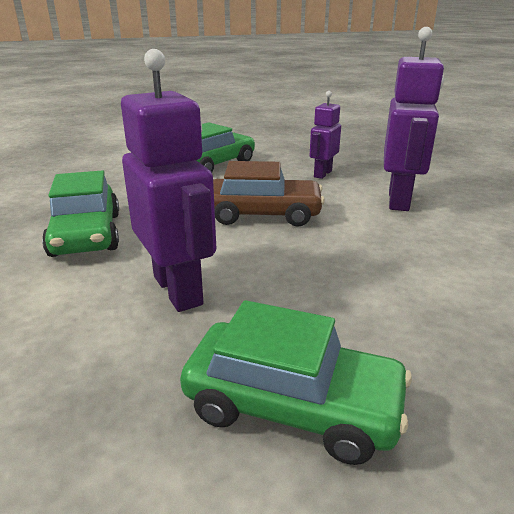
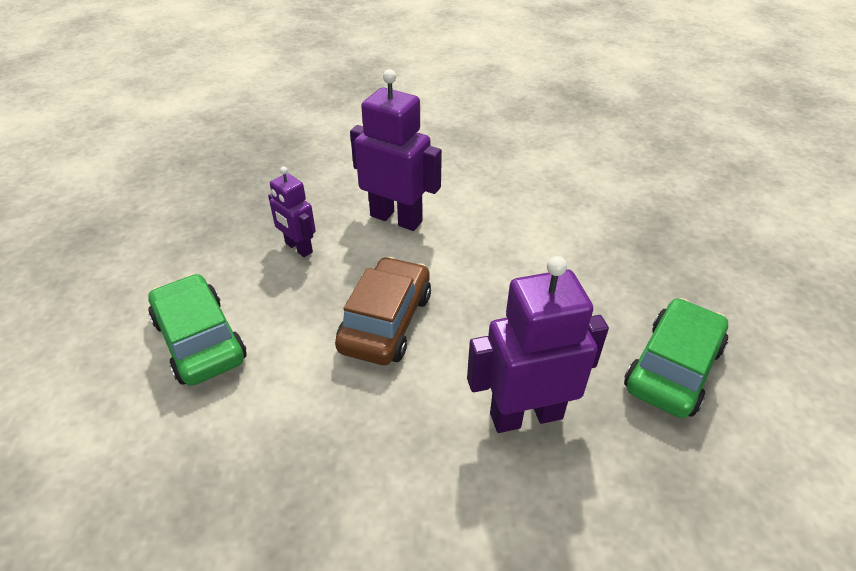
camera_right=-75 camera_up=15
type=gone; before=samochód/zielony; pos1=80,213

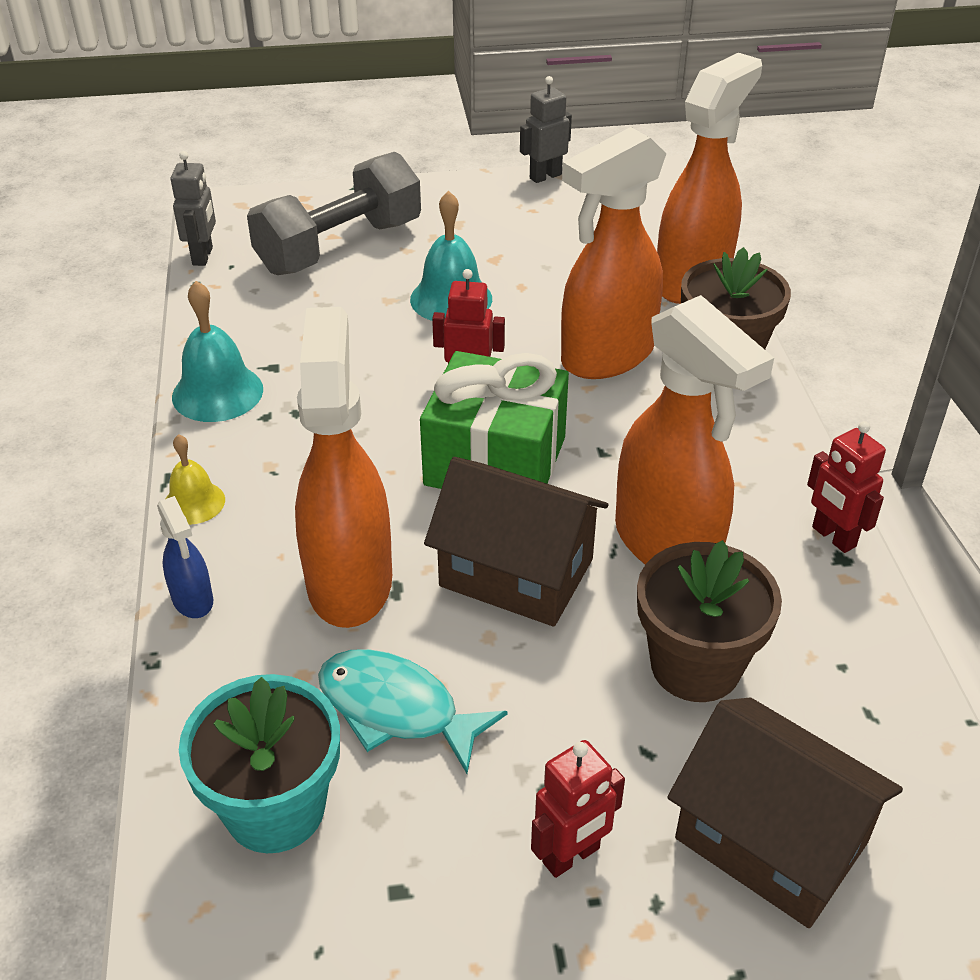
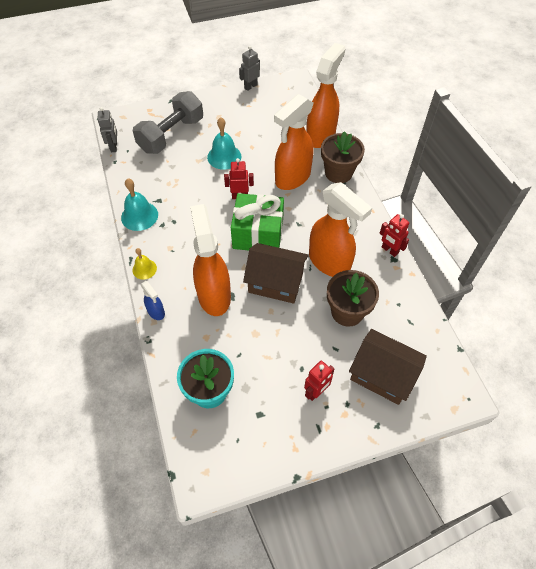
camera_right=-10 camera_up=15
type=gone; before=ryba/turkusowy; pos1=412,711

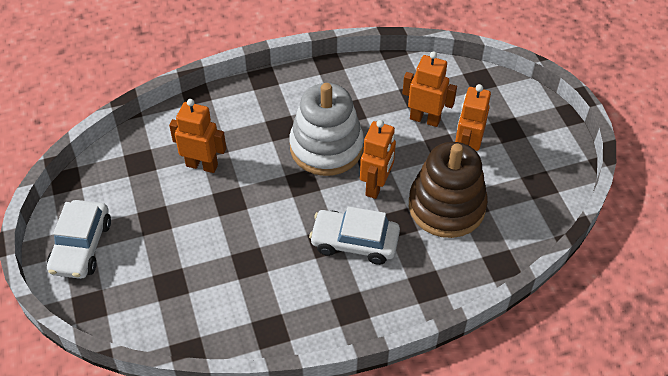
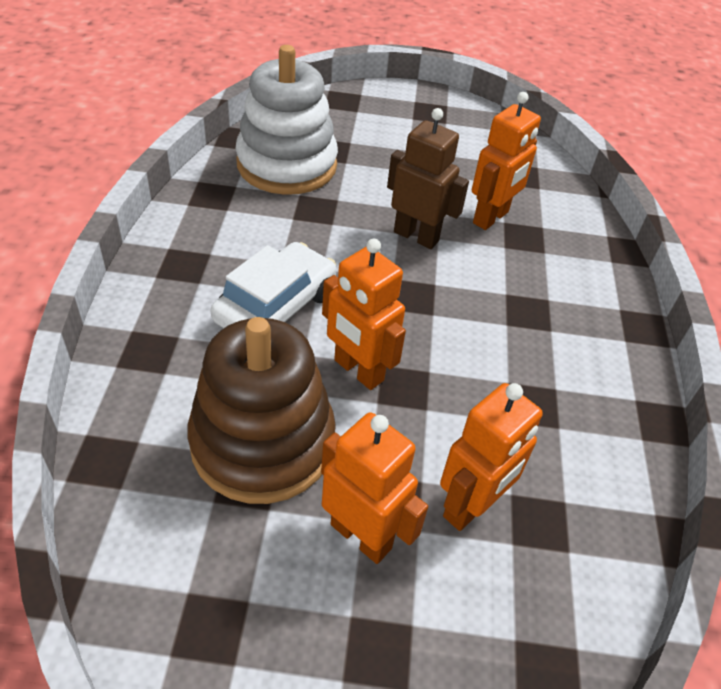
camera_right=110 camera_up=-5
type=gone; before=samochód/biały; pos1=79,239
type=new; after=robot/brązowy; pos2=428,178
type=shifted; before=zabawka nakładanka/biały; pos1=326,129; pos2=287,120

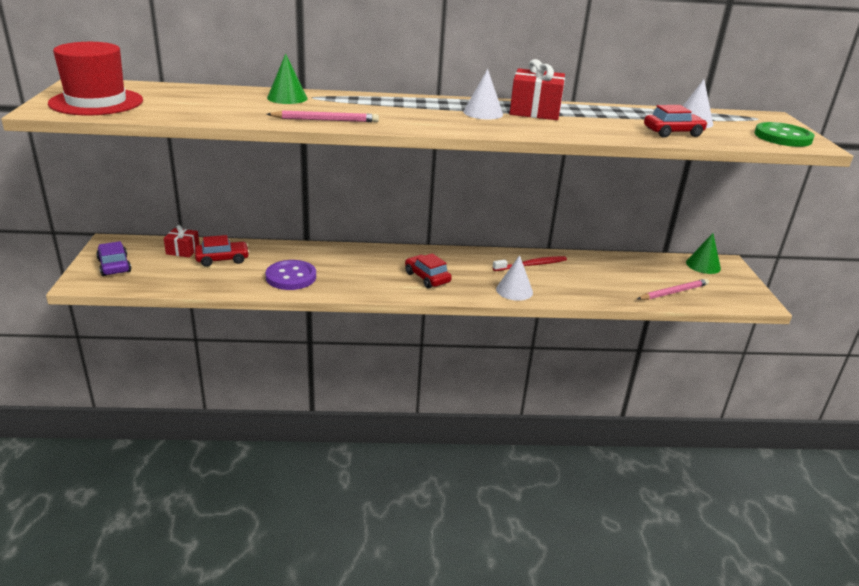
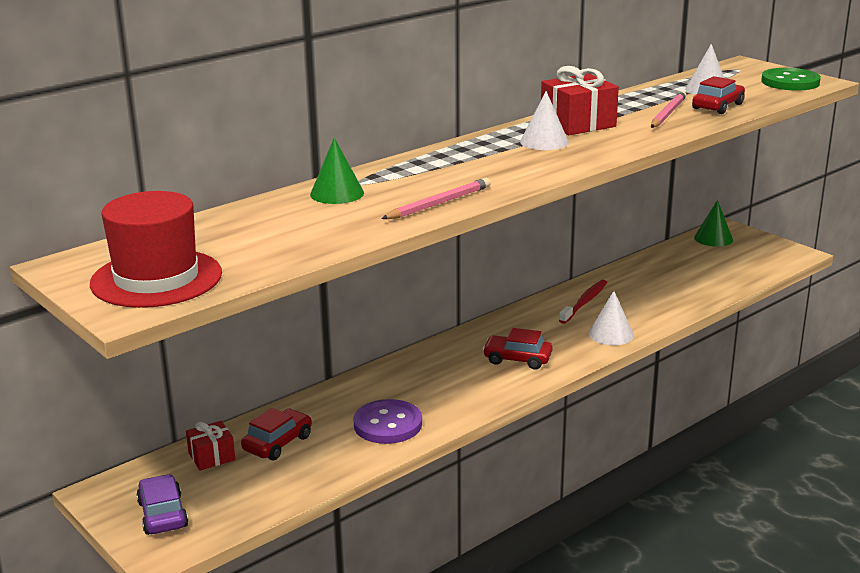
camera_right=-35 camera_up=-5
type=shifted; before=ołówek/różowy; pos1=673,289; pos2=669,109
type=rotated; before=samochód/fioletowy; pos1=113,258; pos2=162,504; turn=45

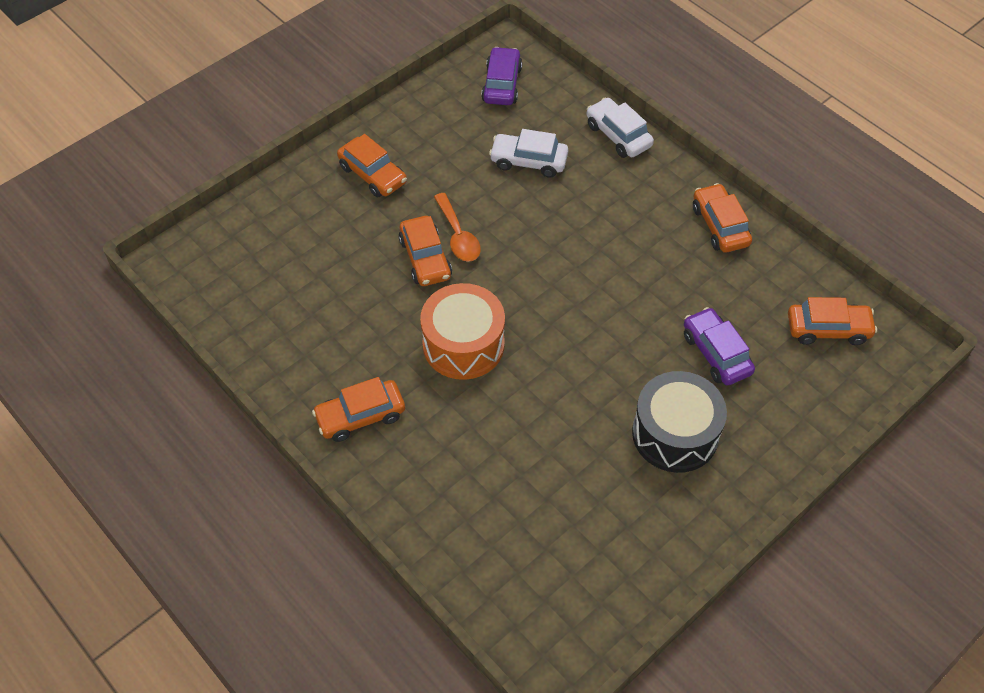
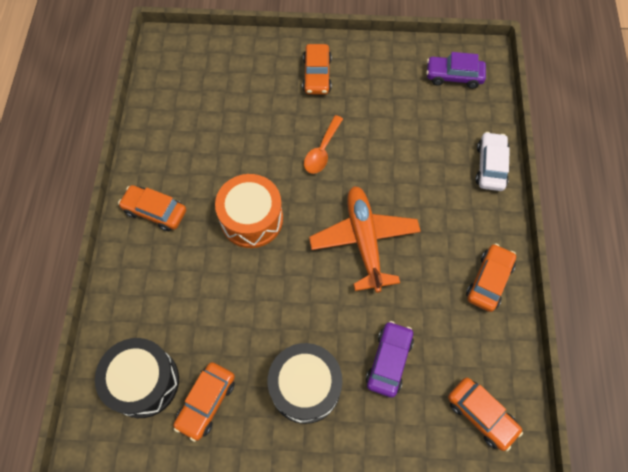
camera_right=45 camera_up=10
type=gone; before=samochód/biały; pos1=528,153
type=new; after=bęben/czarny; pos2=137,378
type=new; after=samolot/pomarańczowy; pos2=365,239
type=shifted; before=samochód/pomarańczowy; pos1=425,251; pos2=204,402
type=rotated; before=samochód/fioletowy; pos1=501,76; pos2=456,70; turn=-135

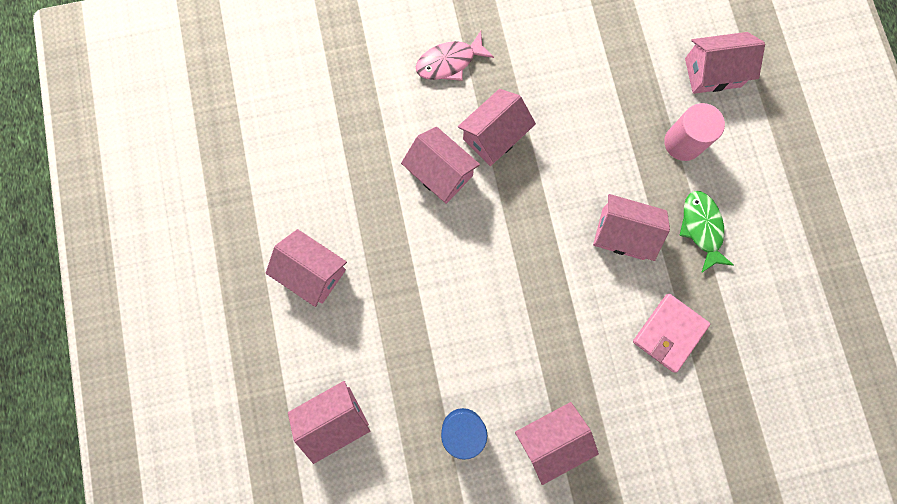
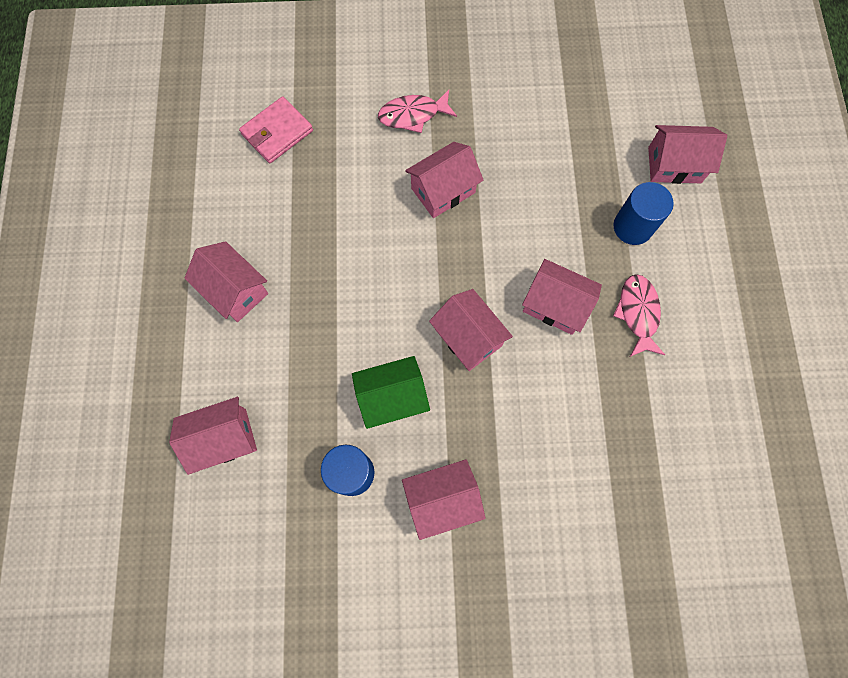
camera_right=10 camera_up=-5
type=new; after=domek/zielony; pos2=391,392
type=shifted; before=domek/różowy; pos1=440,165; pos2=471,330
type=shifted; before=portfel/różowy; pos1=671,333; pos2=276,129
type=repainted; before=walec/różowy; after=walec/niebieski; pos1=694,132; pos2=643,213
type=repainted; before=ryba/zielony; after=ryba/różowy; pos1=706,232; pos2=639,315

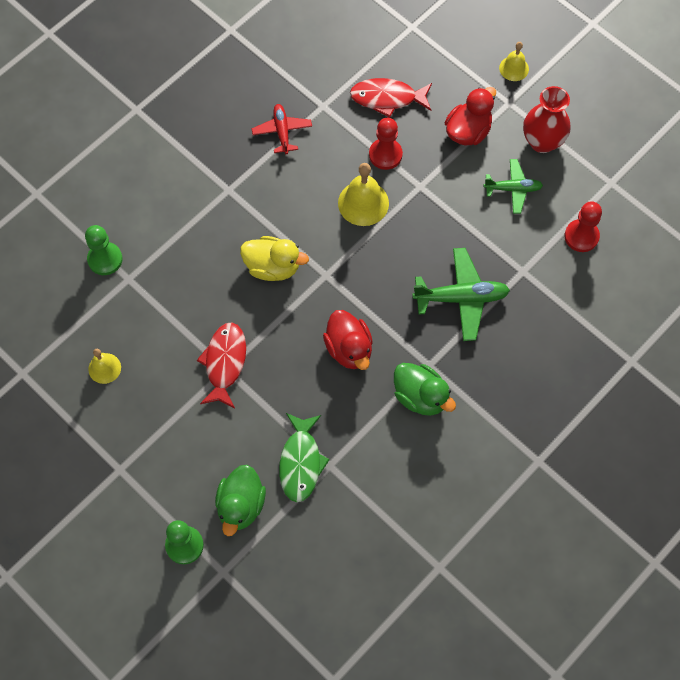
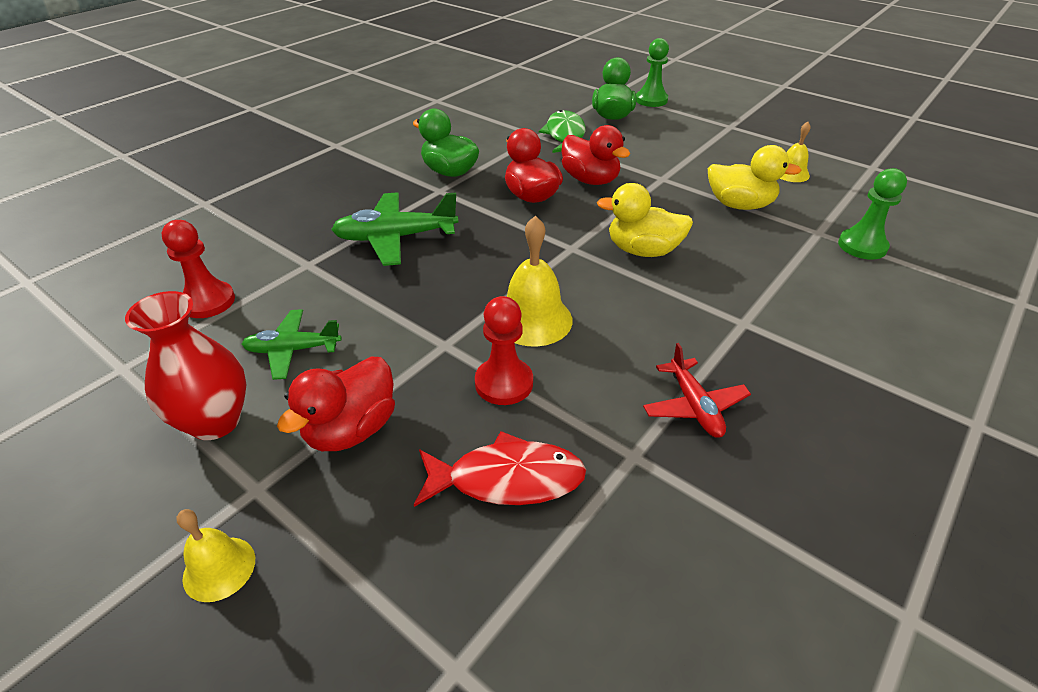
camera_right=175 camera_up=-25
type=gone; before=ryba/czerwony; pos1=221,365
type=new; after=kaczka/czerwony; pos2=596,155
type=new; after=kaczka/żółty; pos2=755,177

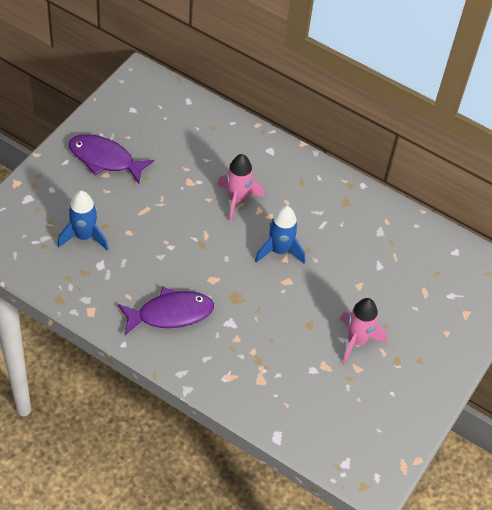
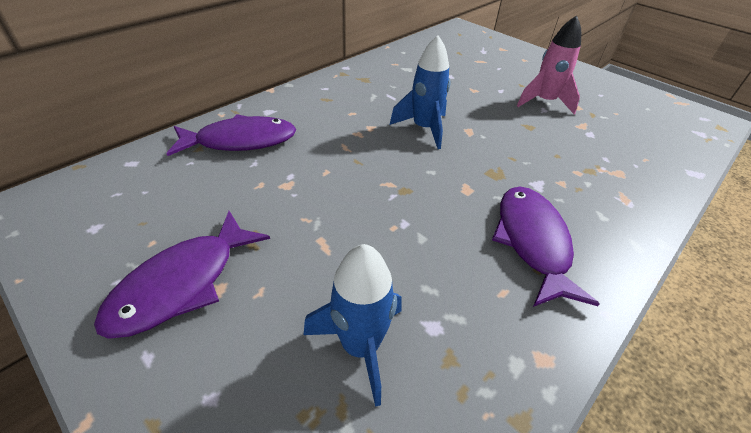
camera_right=-75 camera_up=-10
type=gone; before=rakieta/różowy; pos1=240,188
type=new; after=ryba/fioletowy; pos2=231,135

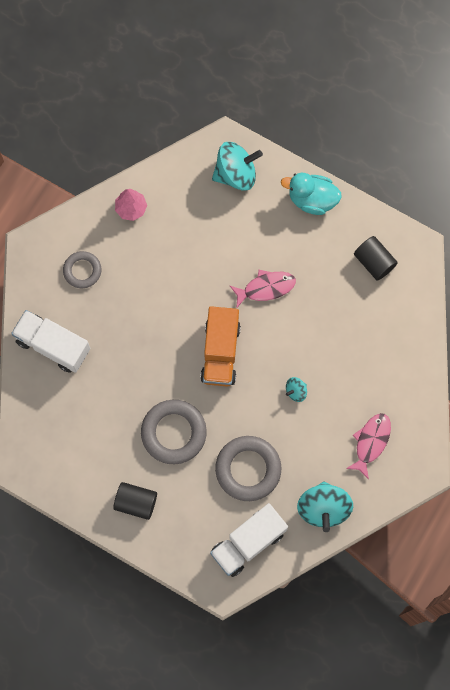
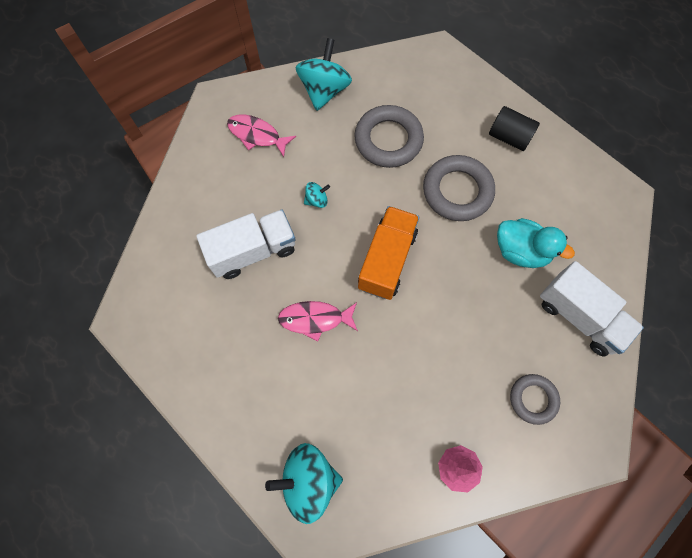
camera_right=-165 camera_up=-5
type=gone; before=walec/czarny; pos1=376,258
type=shifted; before=ciężarówka/biały; pos1=249,540; pos2=246,244
type=shifted; before=kaczka/turkusowy; pos1=311,194; pos2=536,243
type=rotated; before=ryba/różowy; pos1=368,446; pos2=261,135; turn=75

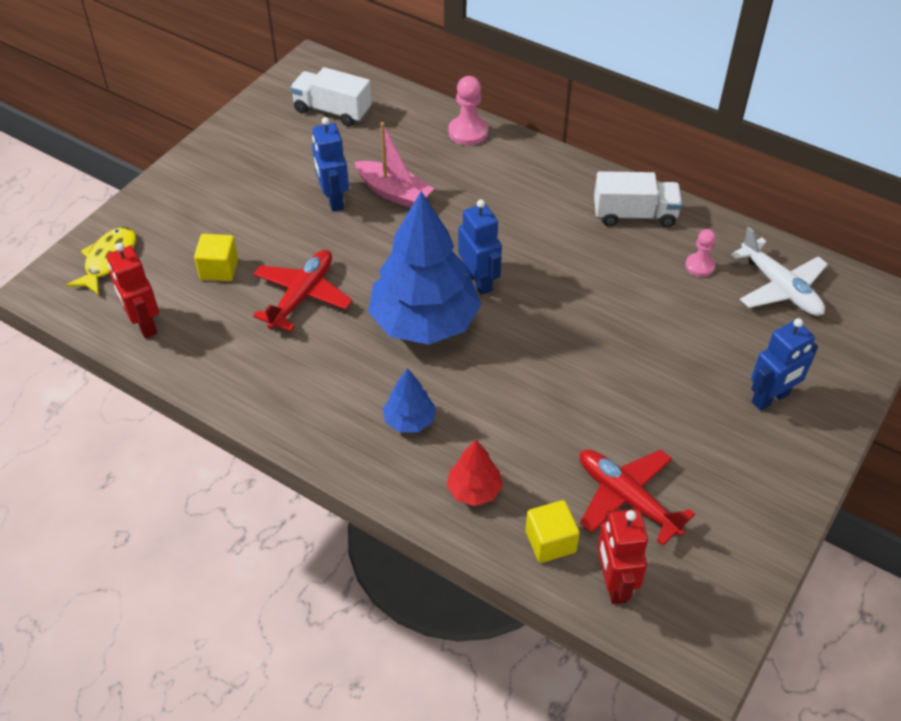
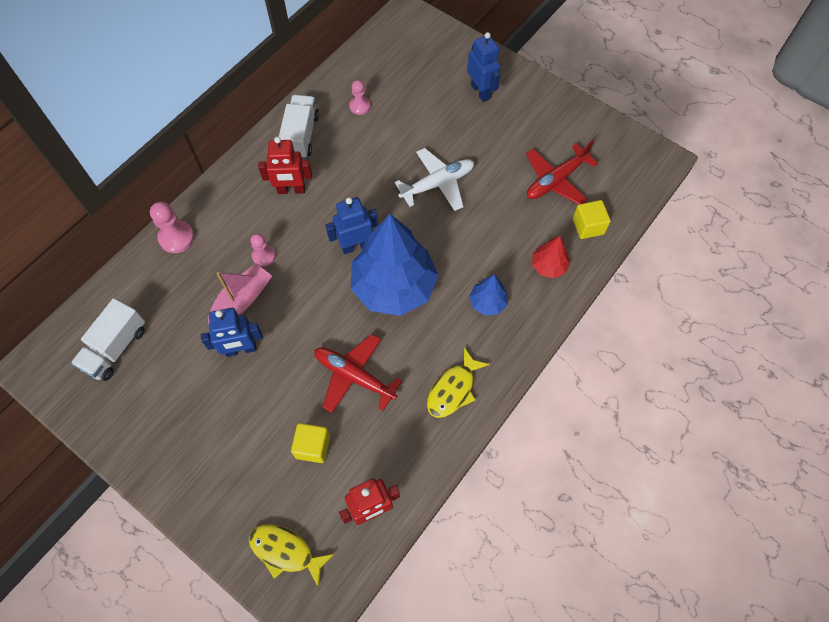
camera_right=-85 camera_up=15
type=new; after=pionek/różowy; pos2=263,250
type=new; after=ryba/żółty; pos2=458,382
type=shifted; before=robot/czerwony; pos1=622,556; pos2=285,165
type=shifted; before=samolot/biały; pos1=779,271; pos2=434,179

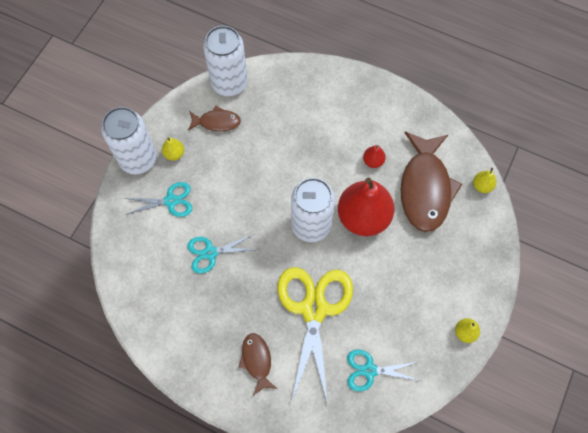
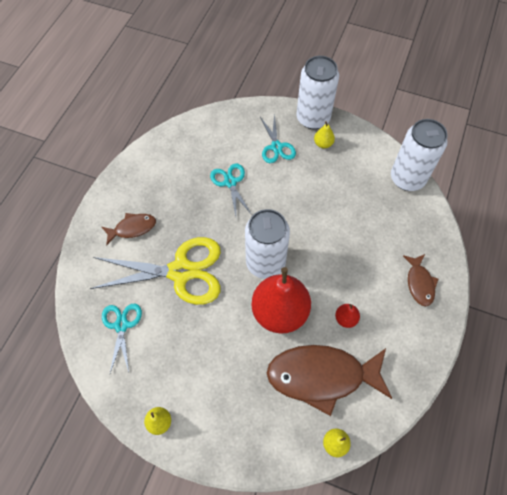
camera_right=85 camera_up=-5
type=shifted; before=ryba/brązowy; pos1=214,119; pos2=420,280

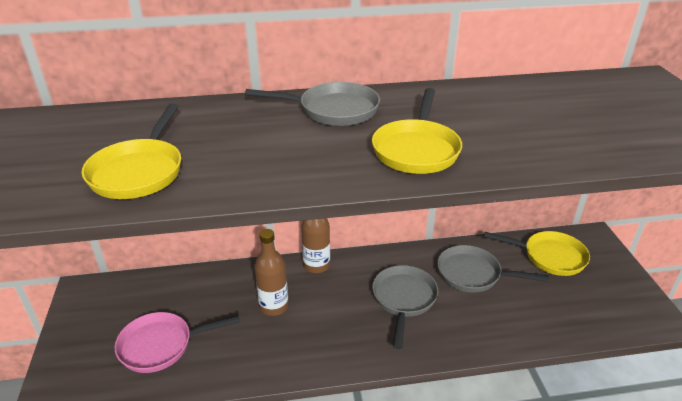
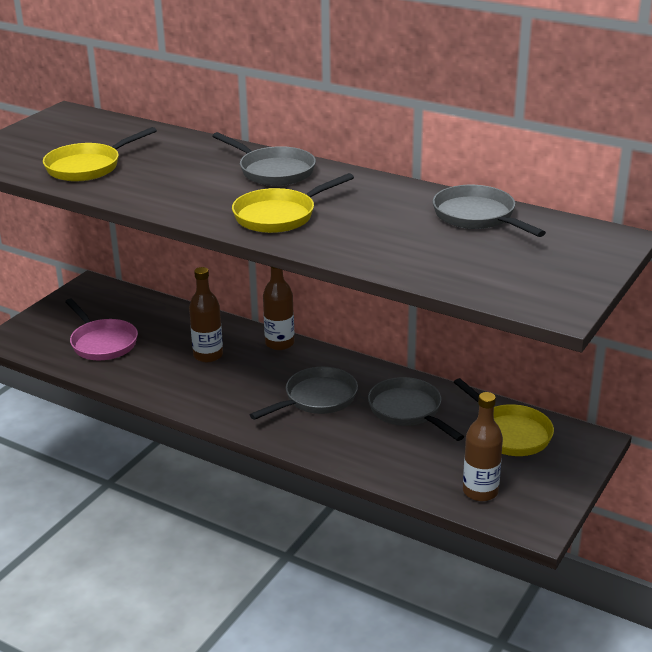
camera_right=40 camera_up=-5
type=new; after=patelnia/szary; pos2=489,211
type=new; after=butelka/brązowy; pos2=483,446
type=rotated; before=patelnia/różowy; pos1=177,342; pos2=101,329; turn=-150

